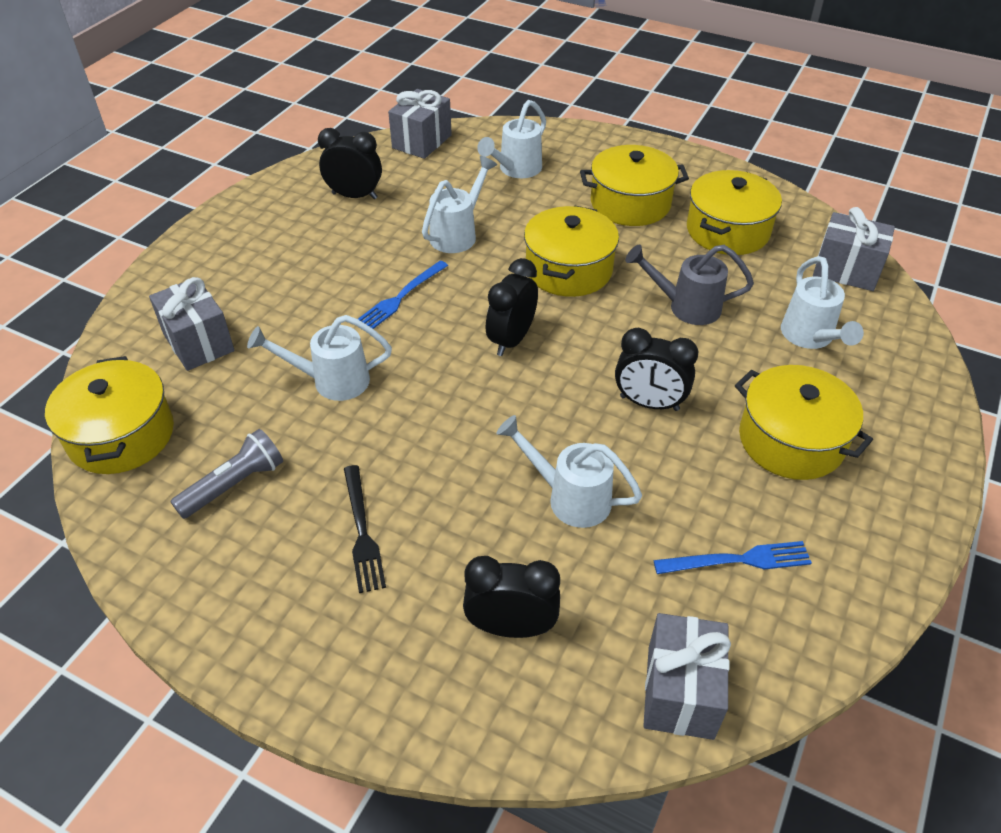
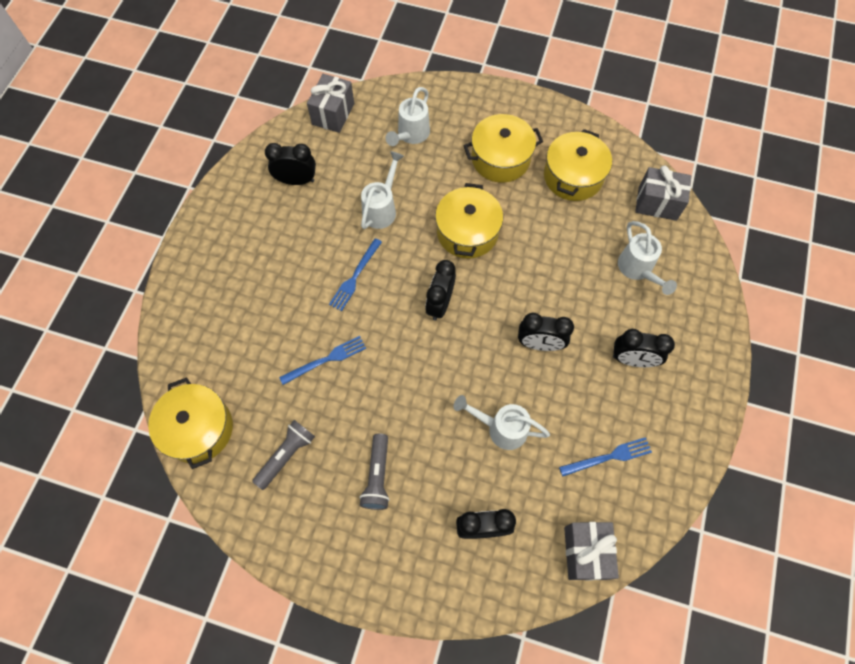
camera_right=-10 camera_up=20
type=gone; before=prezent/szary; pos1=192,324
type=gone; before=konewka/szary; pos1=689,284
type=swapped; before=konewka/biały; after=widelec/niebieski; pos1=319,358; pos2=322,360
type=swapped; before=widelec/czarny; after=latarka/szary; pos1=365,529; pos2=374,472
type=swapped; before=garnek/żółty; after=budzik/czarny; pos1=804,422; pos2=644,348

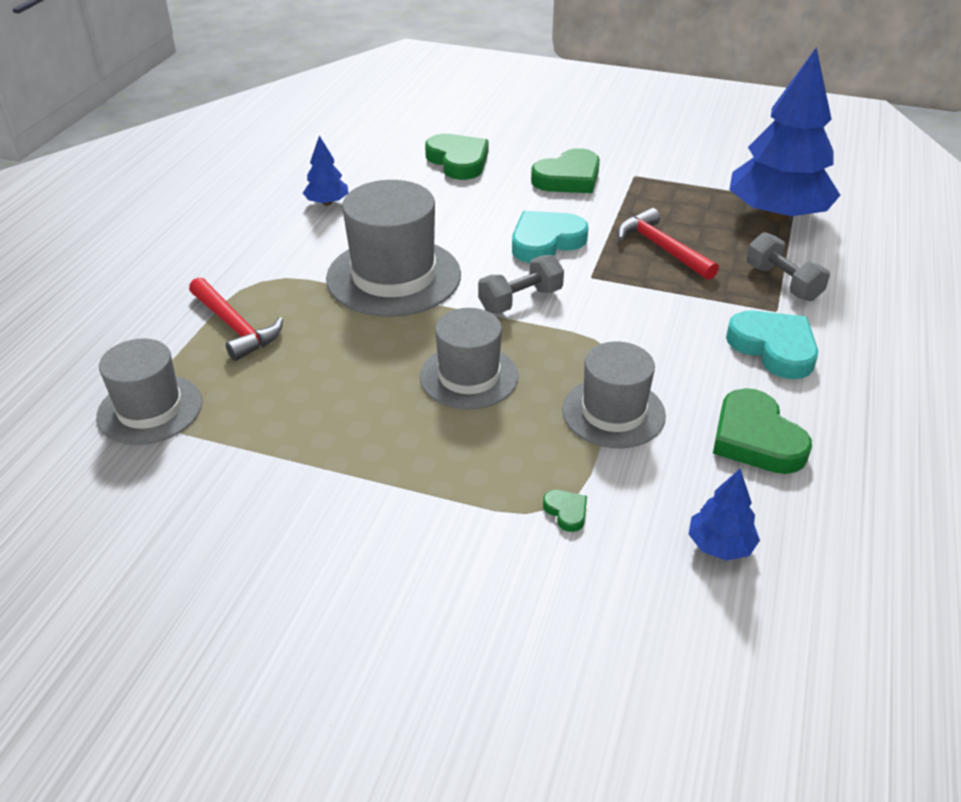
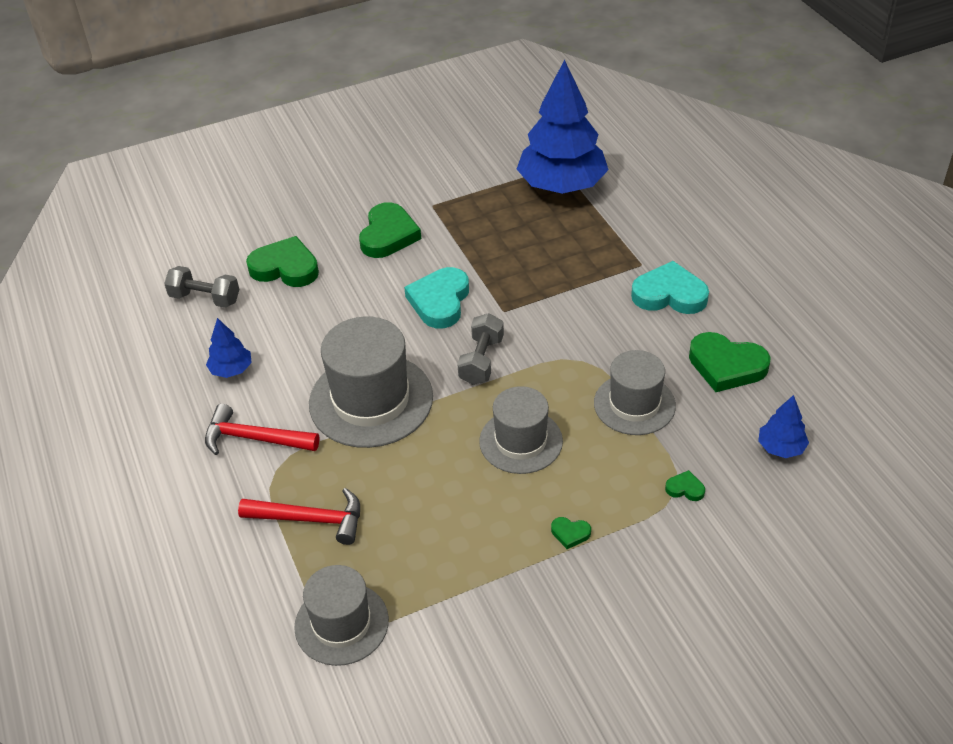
camera_right=-40 camera_up=5
type=new; after=serce/zielony; pos2=571,533
type=shifted; before=młotek/czerwony; pos1=668,244; pos2=262,429
type=shifted; before=hantel/szary; pos1=788,266; pos2=201,287

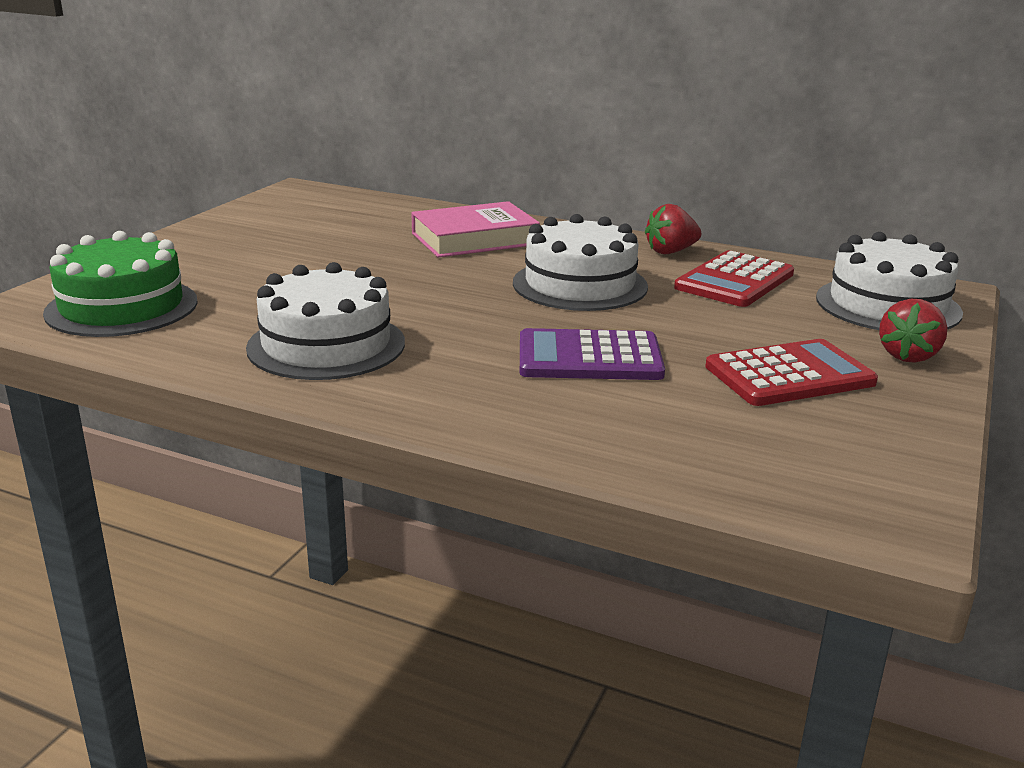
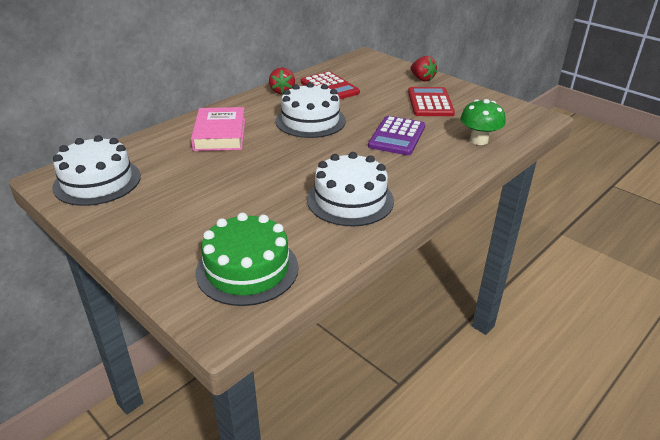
camera_right=-70 camera_up=10
type=new; after=grzyb/zielony; pos2=483,122
type=shifted; before=tort/biały; pos1=889,281; pos2=96,170

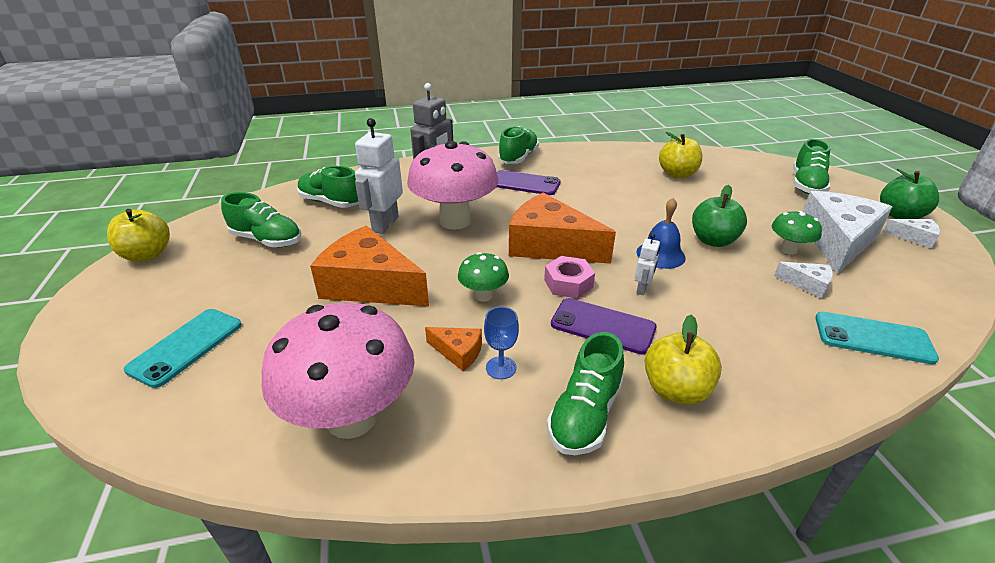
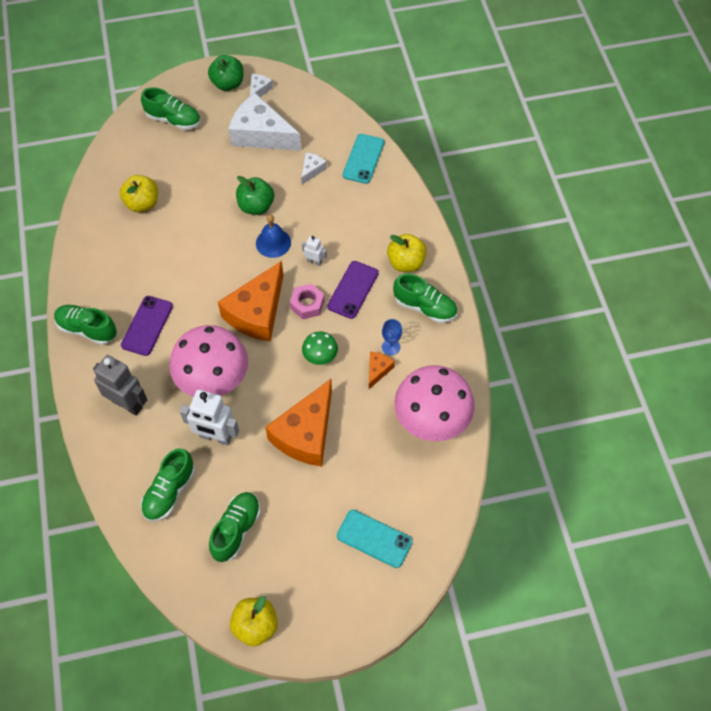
camera_right=-90 camera_up=25
type=gone; before=grzyb/zielony; pos1=797,233

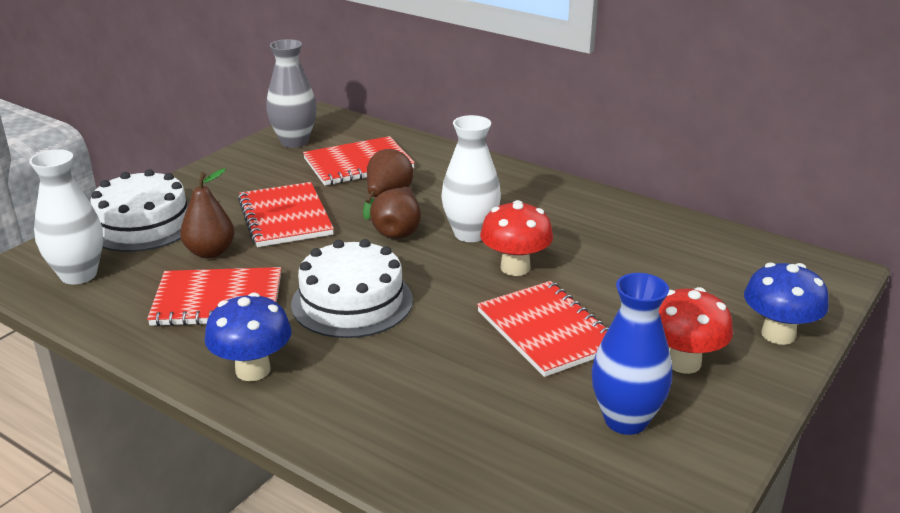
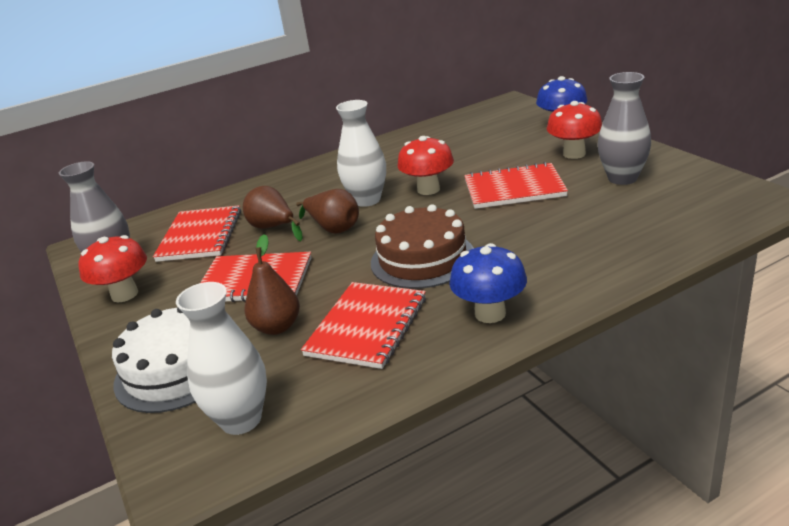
camera_right=-60 camera_up=0
type=new; after=grzyb/czerwony; pos2=112,268
type=repainted; before=tort/biały; after=tort/brązowy; pos1=352,288; pos2=422,246
type=repainted; before=wazon/niebieski; after=wazon/szary; pos1=632,354; pos2=624,128

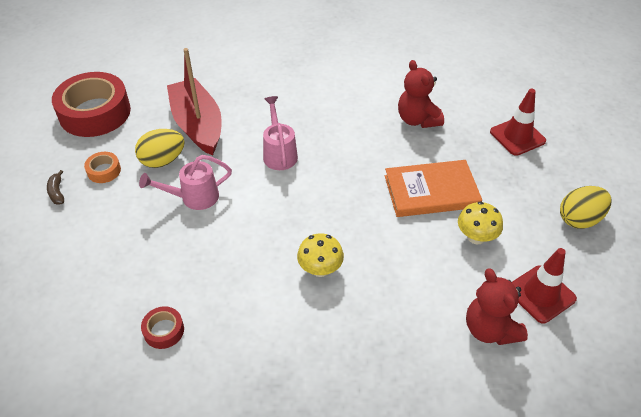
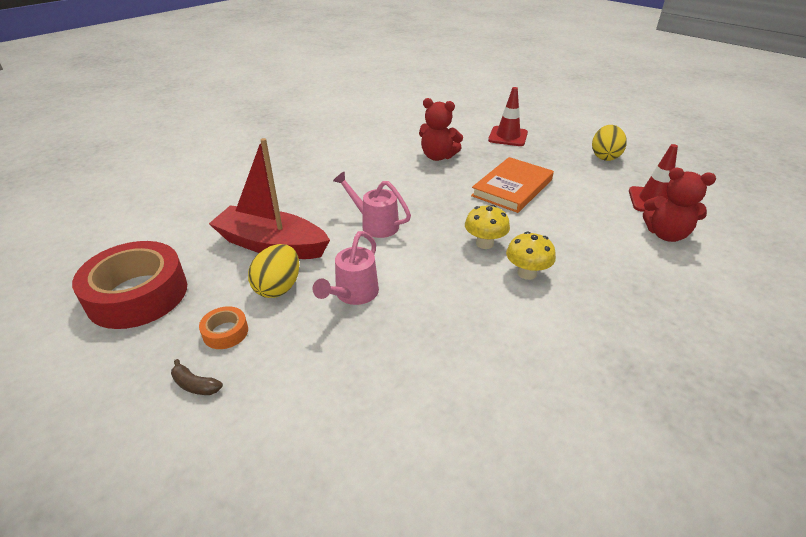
camera_right=-45 camera_up=-10
type=gone; before=taśma klejąca/czerwony; pos1=162,327
type=shifted; before=grzyb/żółty; pos1=480,222; pos2=487,227

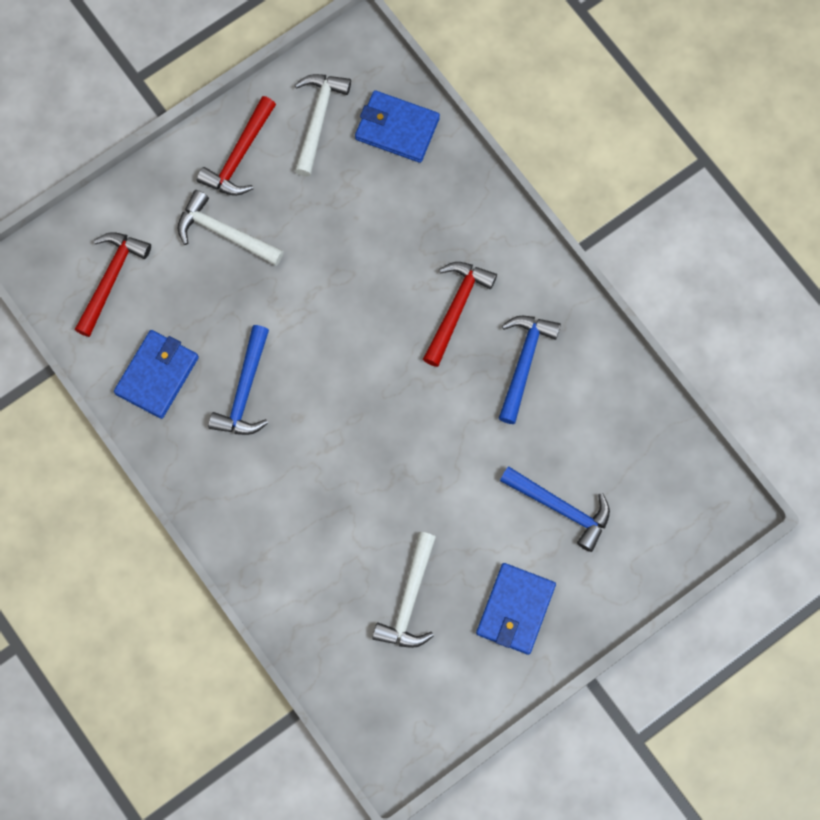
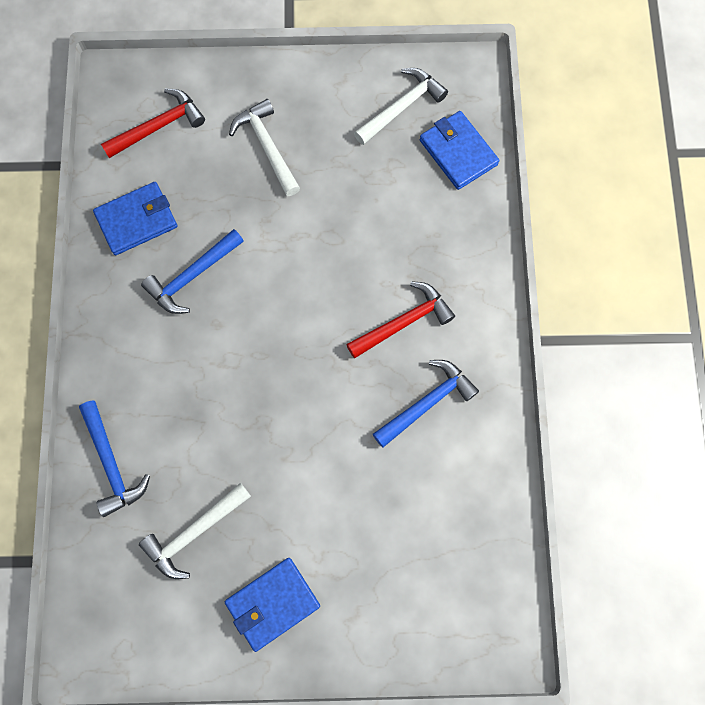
camera_right=35 camera_up=0
type=gone; before=młotek/czerwony; pos1=236,146
type=shifted; before=młotek/niebieski; pos1=555,509; pos2=114,459

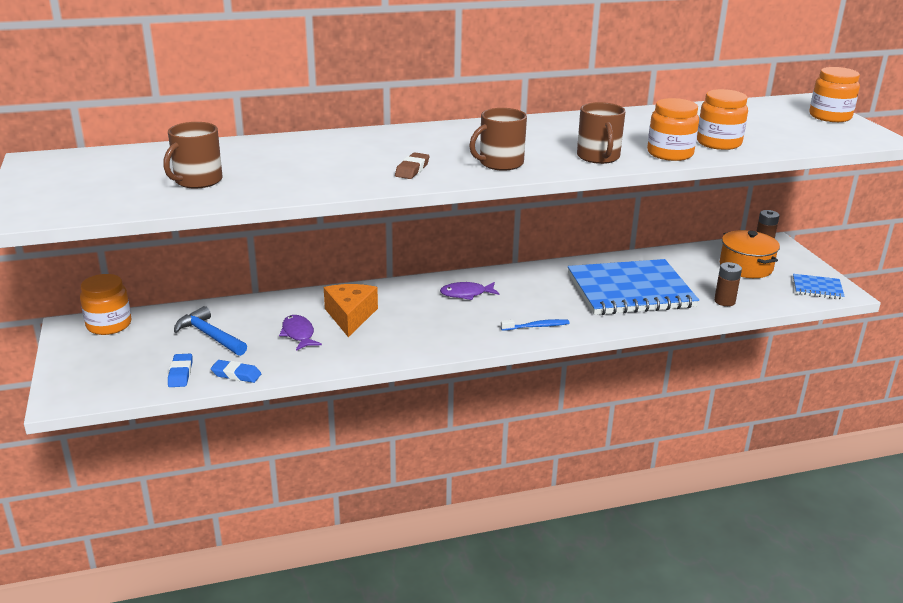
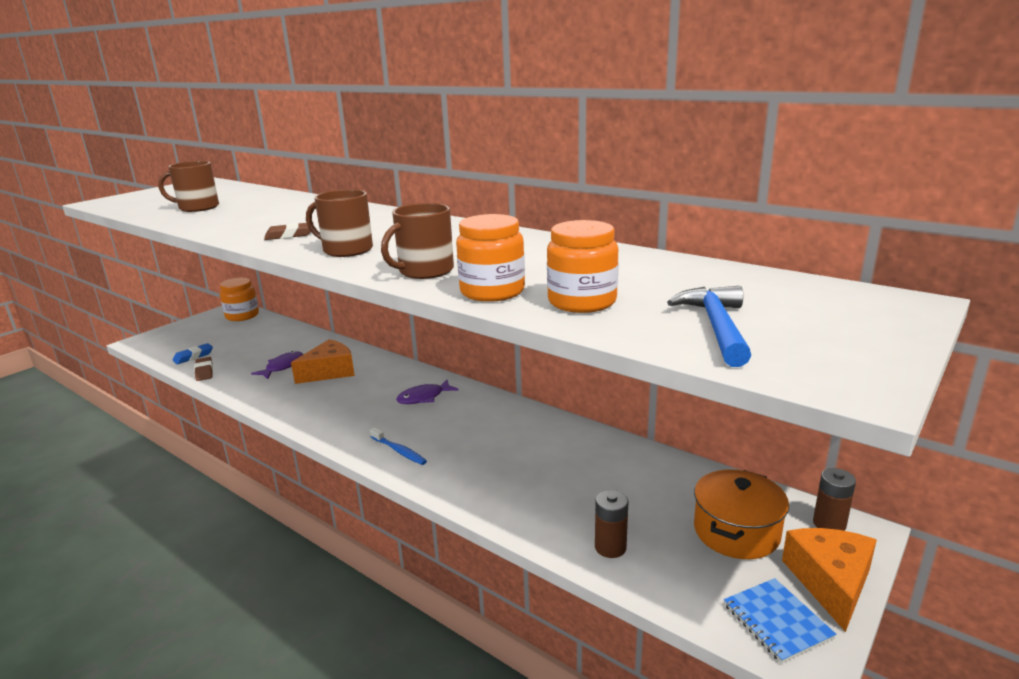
camera_right=55 camera_up=-5
type=gone; before=zeszyt/niebieski; pos1=633,287
type=gone; before=słoik/pomarańczowy; pos1=834,94
type=new; after=ser/pomarańczowy; pos2=829,580
type=shifted; before=młotek/niebieski; pos1=210,331; pos2=709,326
type=repainted; before=gumka do mazania/niebieski; after=gumka do mazania/brązowy; pos1=236,371; pos2=203,369
type=rotated; before=ryba/fioletowy; pos1=470,291; pos2=427,392; turn=-75

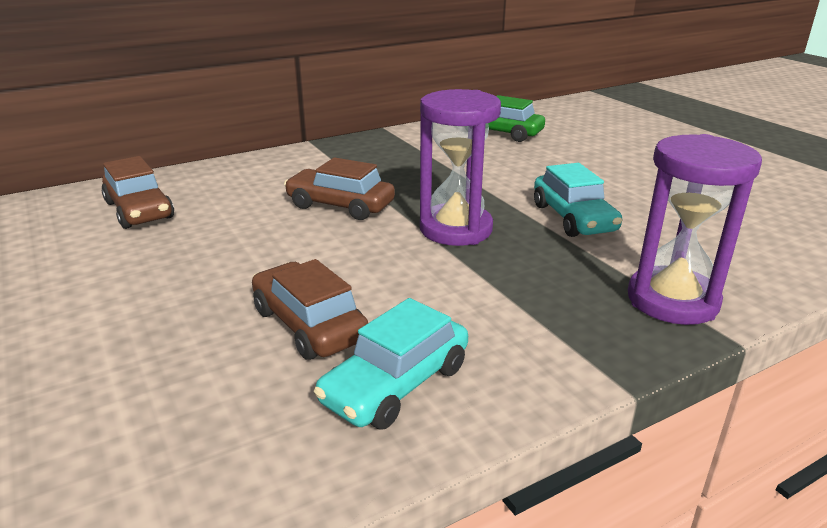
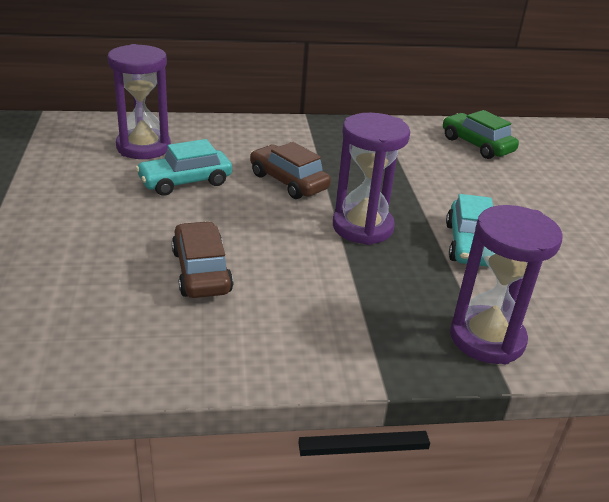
camera_right=20 camera_up=5
type=shifted; before=samochód/turkusowy; pos1=391,364; pos2=184,167
type=swapped; before=samochód/brązowy; after=klepsydra/fioletowy; pos1=137,192; pos2=139,101

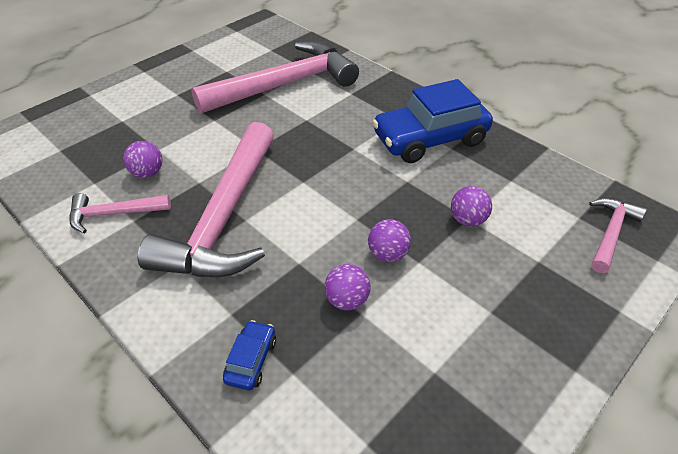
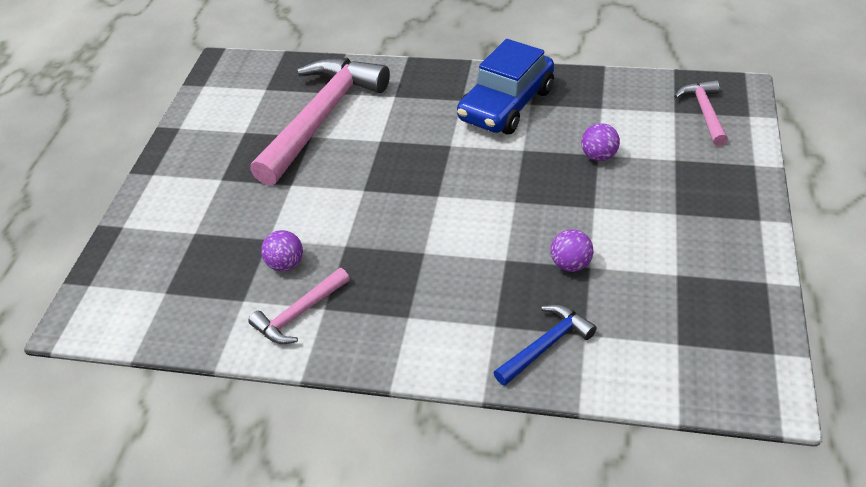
camera_right=-30 camera_up=0
type=gone; before=młotek/różowy; pos1=206,199
type=gone; before=piłka/fioletowy; pos1=389,240
type=swapped; before=samochód/niebieski; after=młotek/niebieski; pos1=249,355; pos2=545,345

